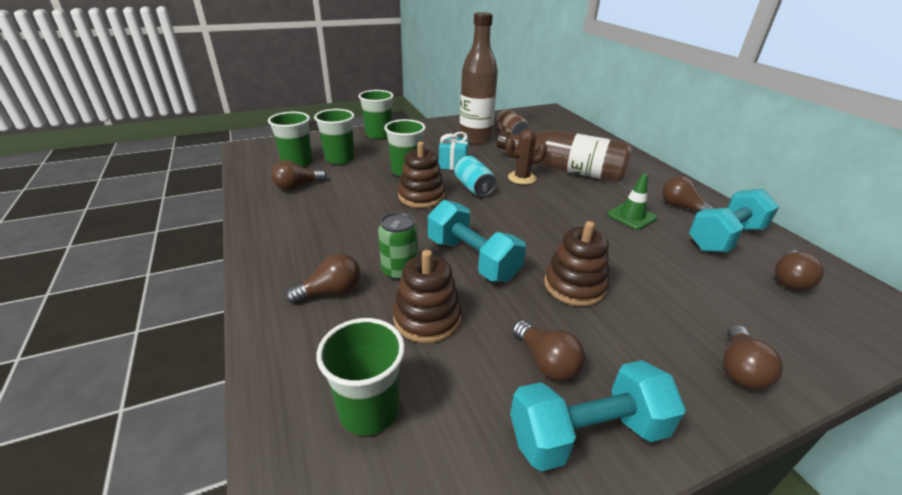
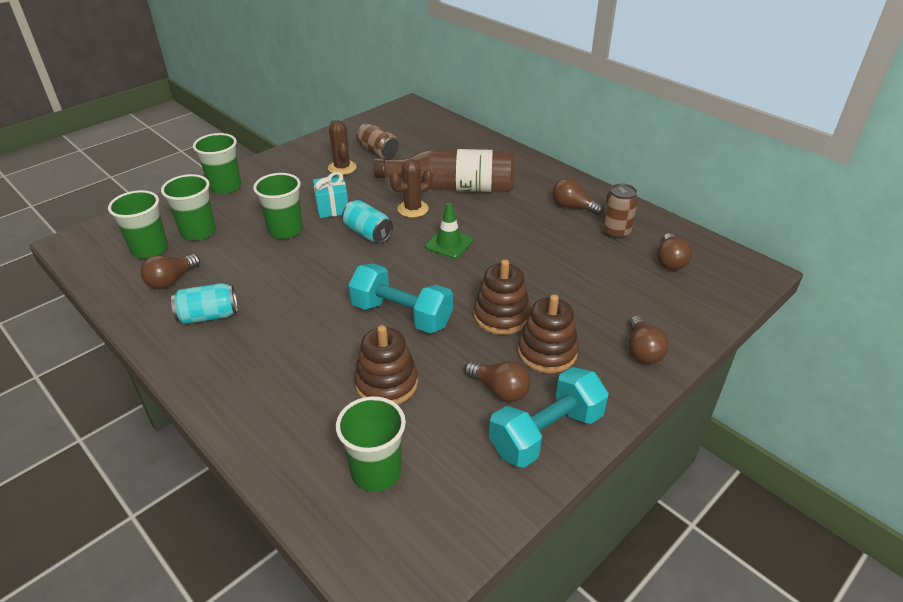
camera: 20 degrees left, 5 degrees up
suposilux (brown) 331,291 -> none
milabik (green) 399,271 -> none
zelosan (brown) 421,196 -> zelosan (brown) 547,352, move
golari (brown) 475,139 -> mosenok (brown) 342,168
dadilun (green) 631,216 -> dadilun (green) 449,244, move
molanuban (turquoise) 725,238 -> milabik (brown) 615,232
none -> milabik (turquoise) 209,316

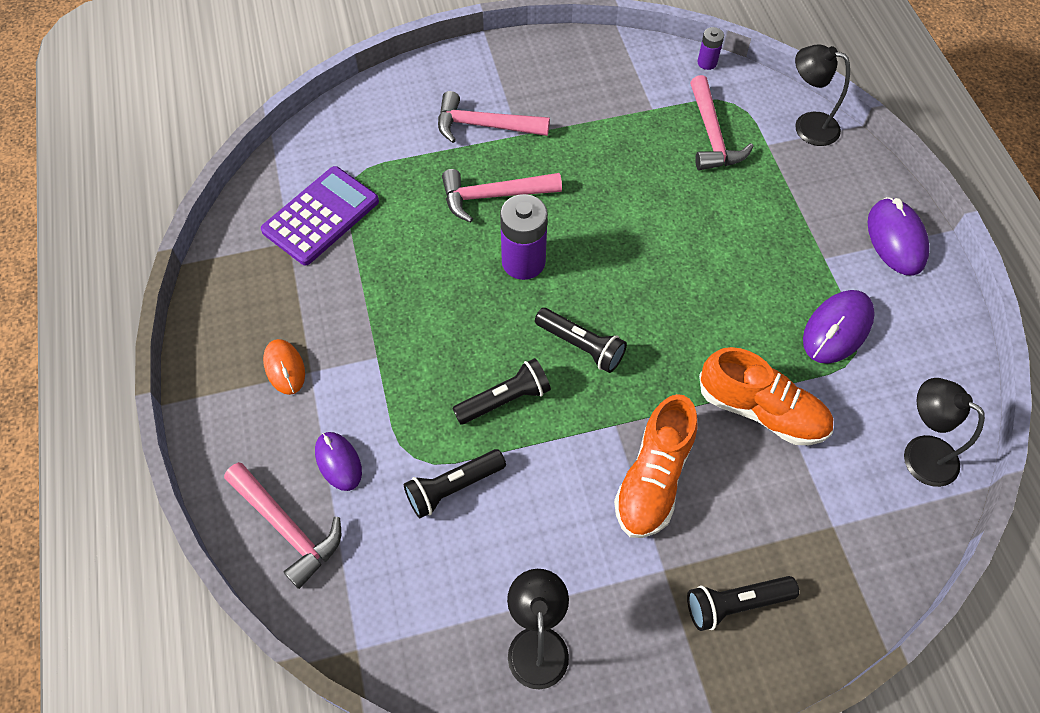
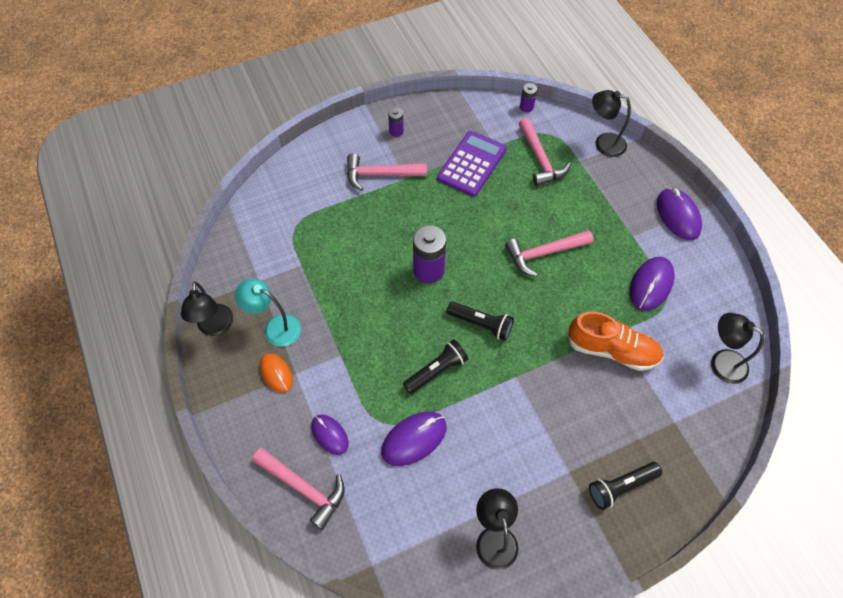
camera: 10 degrees left, 0 degrees up
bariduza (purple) 321,216 -> bariduza (purple) 472,164, move
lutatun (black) 453,487 -> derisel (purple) 414,439
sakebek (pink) 494,196 -> sakebek (pink) 544,253, move
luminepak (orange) 653,478 -> none
none -> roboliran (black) 215,327
none -> roboliran (turquoise) 275,327
none -> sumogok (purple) 396,131

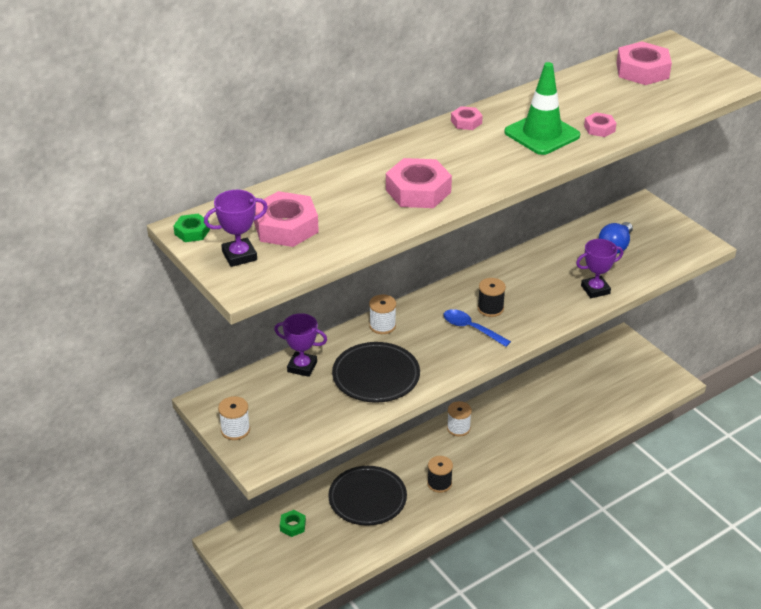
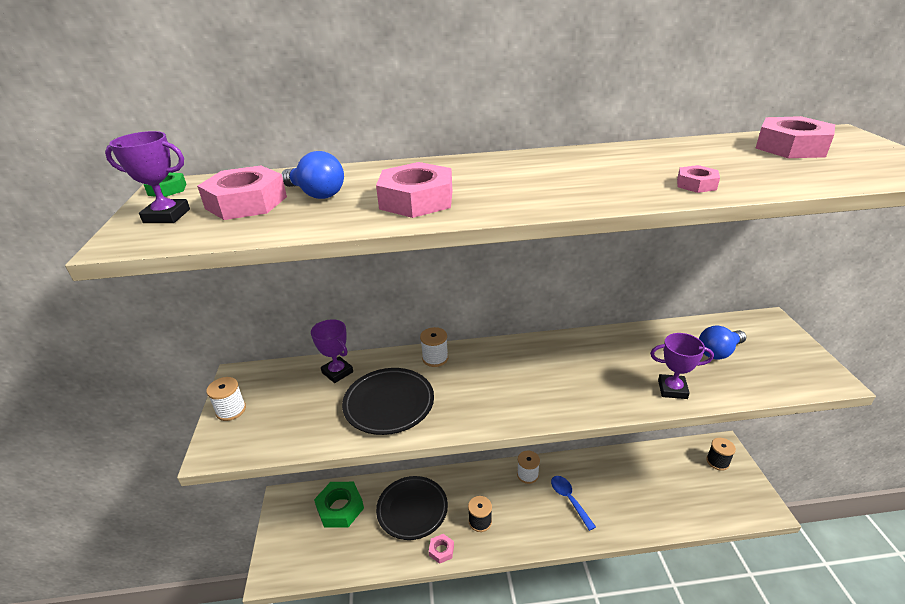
camera: 30 degrees right, 5 degrees down
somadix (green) 293,526 -> somadix (green) 340,508, x1.93
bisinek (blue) 471,328 -> bisinek (blue) 569,500, move
somadix (pink) 466,122 -> somadix (pink) 441,550, move
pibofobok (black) 490,308 -> pibofobok (black) 717,462, move
dadilun (green) 542,134 -> none
none -> suposilux (blue) 316,194

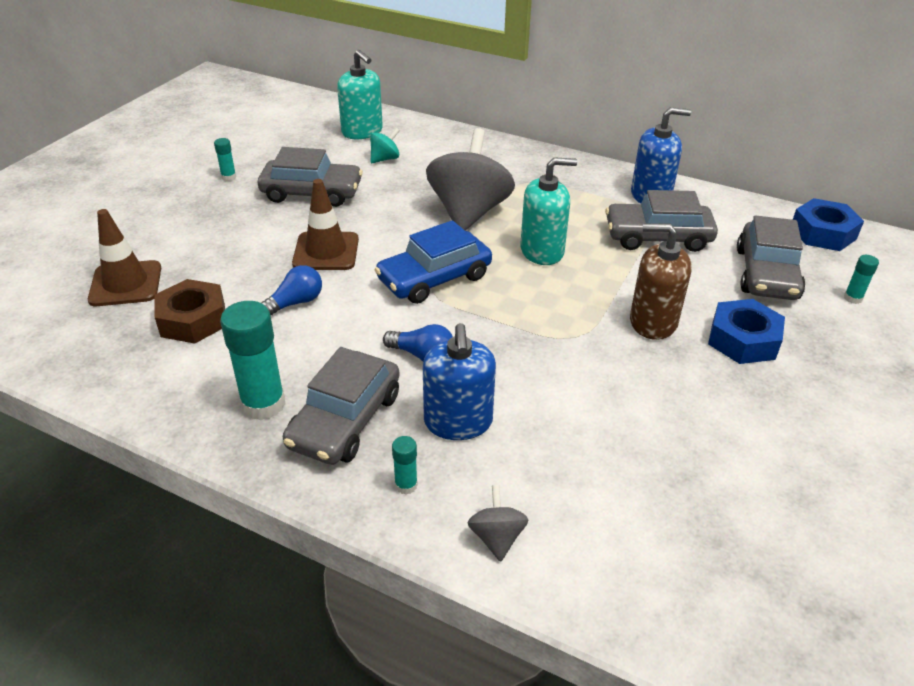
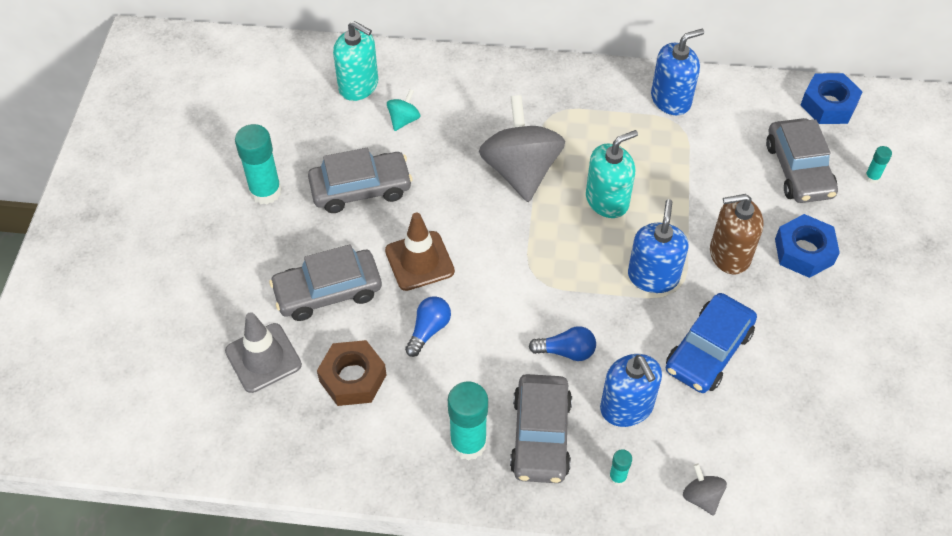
camera: 20 degrees left, 15 degrees up
dadilun (brown) 126,284 -> dadilun (grey) 263,358
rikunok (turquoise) 228,177 -> rikunok (turquoise) 265,192, x2.09
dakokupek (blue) 434,278 -> dakokupek (blue) 708,351, move
dakokupek (grey) 657,237 -> dakokupek (grey) 328,292, move
none -> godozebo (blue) 653,276

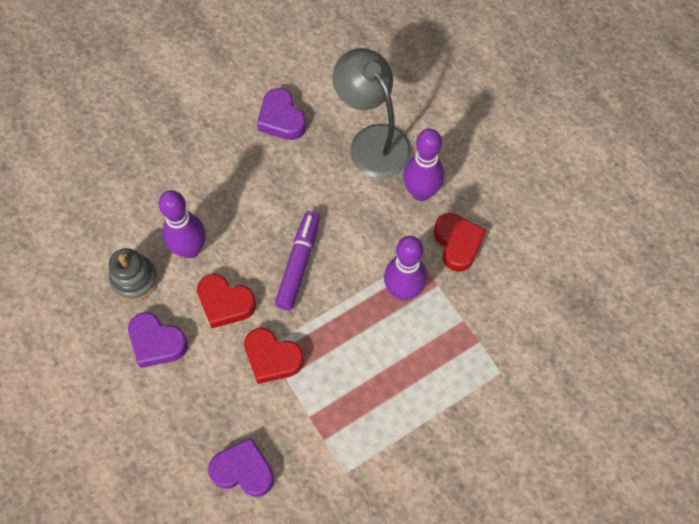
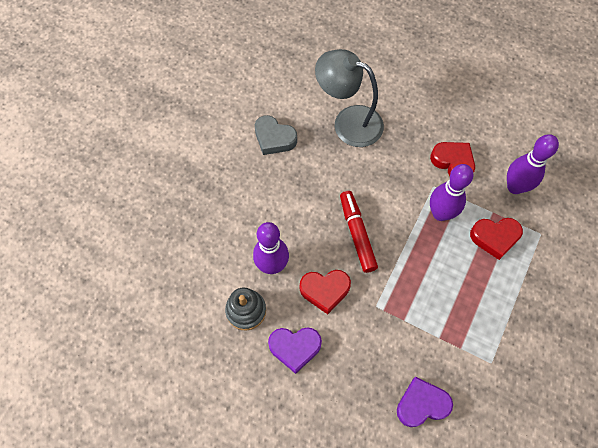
camera: 30 degrees left, 0 degrees up
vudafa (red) 272,358 -> vudafa (red) 494,238, move
vudafa (purple) 281,119 -> vudafa (grey) 274,138
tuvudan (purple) 298,264 -> tuvudan (red) 357,234
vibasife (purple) 421,192 -> vibasife (purple) 515,187, move

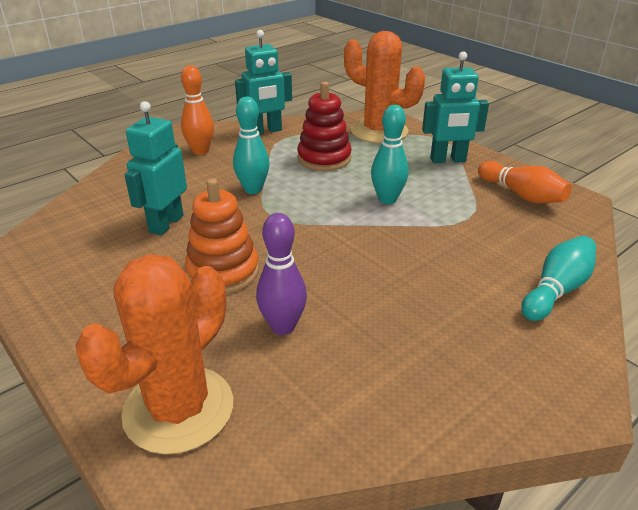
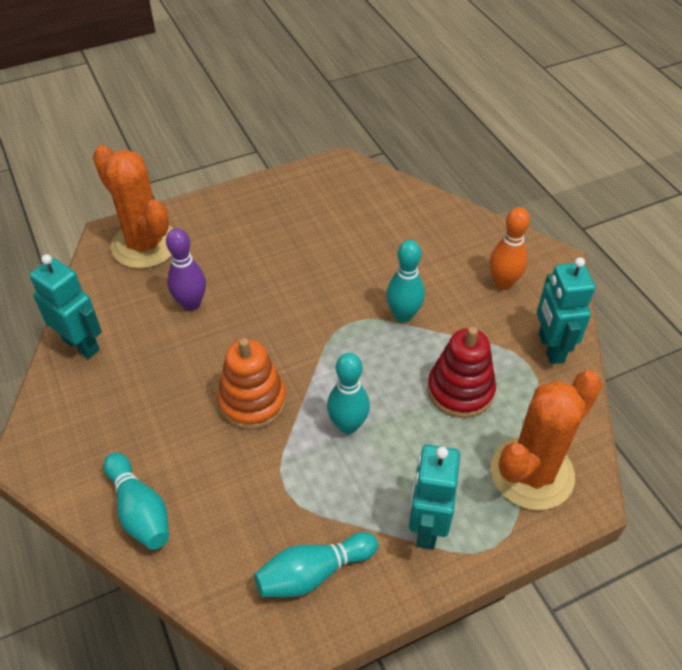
camera: 105 degrees right, 15 degrees up
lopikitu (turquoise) 166,224 -> lopikitu (turquoise) 81,344, move
zelosan (orange) 223,272 -> zelosan (orange) 252,401, move
vibasife (orange) 521,195 -> vibasife (turquoise) 313,573

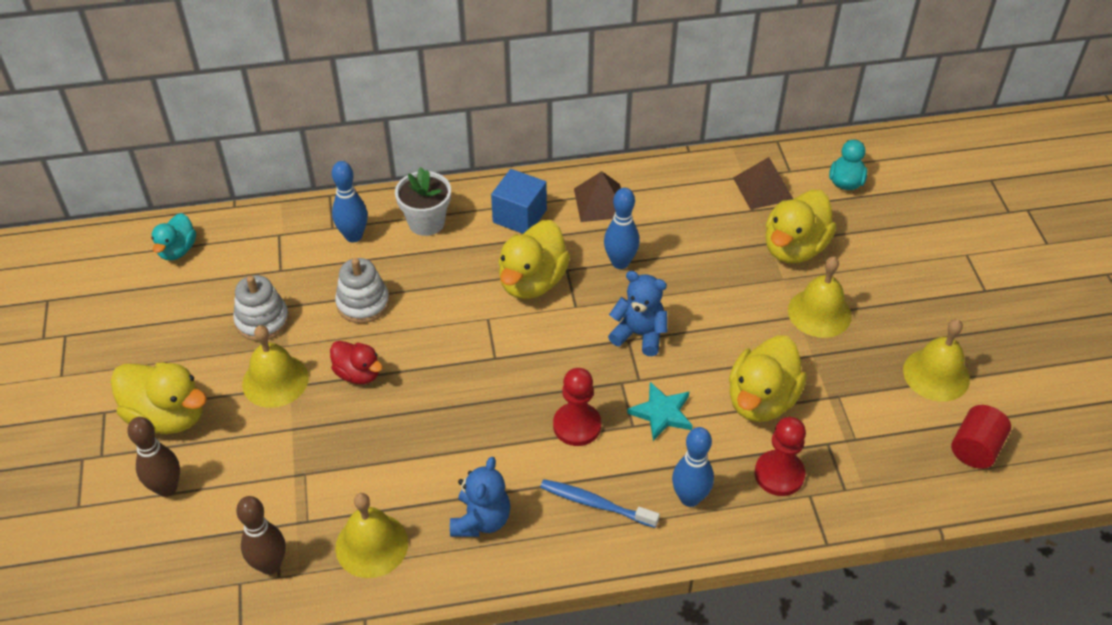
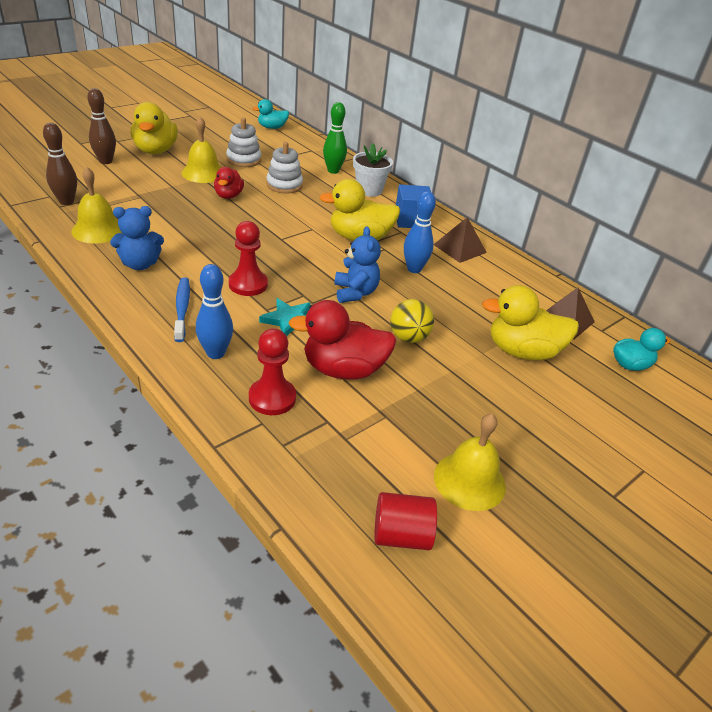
camera: 55 degrees right, 10 degrees down
vibasife (blue) 353,236 -> vibasife (green) 333,171
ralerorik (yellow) 761,400 -> ralerorik (red) 343,369
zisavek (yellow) 819,313 -> none
none -> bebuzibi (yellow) 408,337

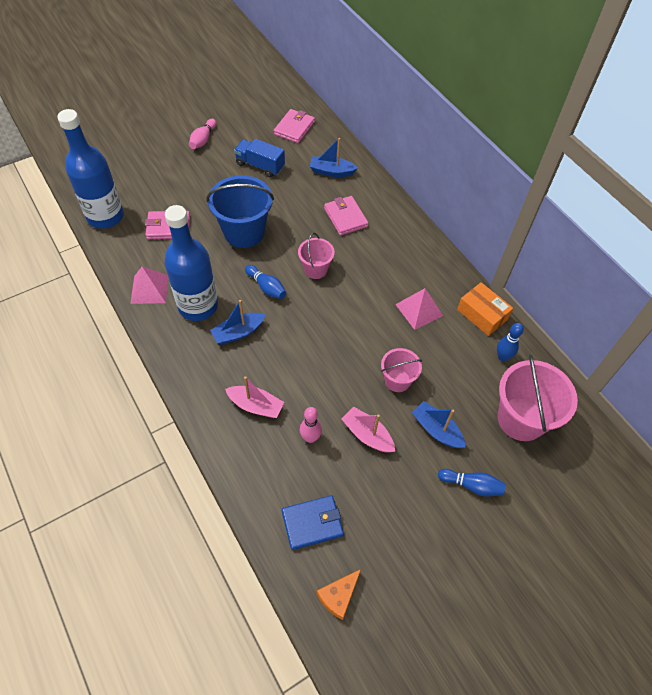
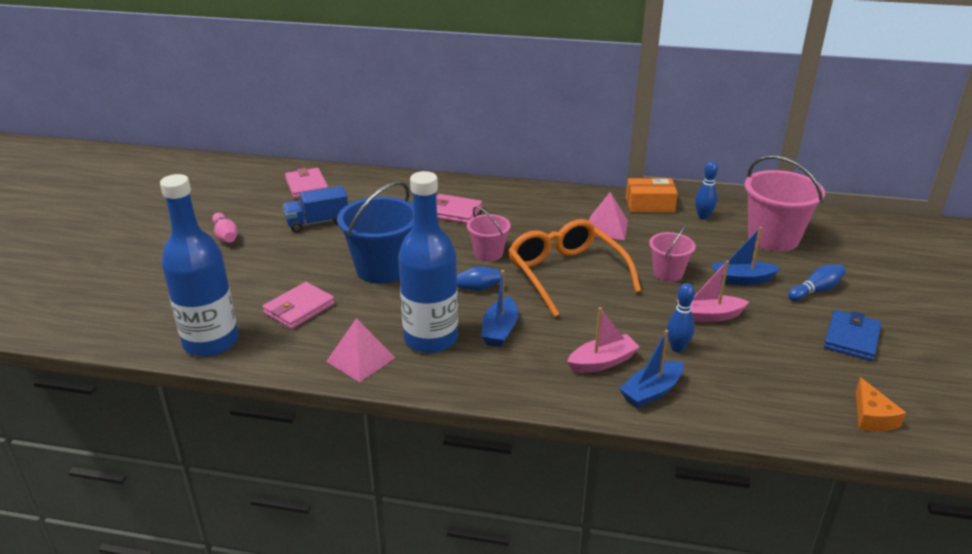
camera: 45 degrees left, 25 degrees down
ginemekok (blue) 312,523 -> ginemekok (blue) 851,338, move
vibasife (pink) 310,437 -> vibasife (blue) 677,348
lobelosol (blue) 331,171 -> lobelosol (blue) 651,392, move
none -> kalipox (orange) 566,274

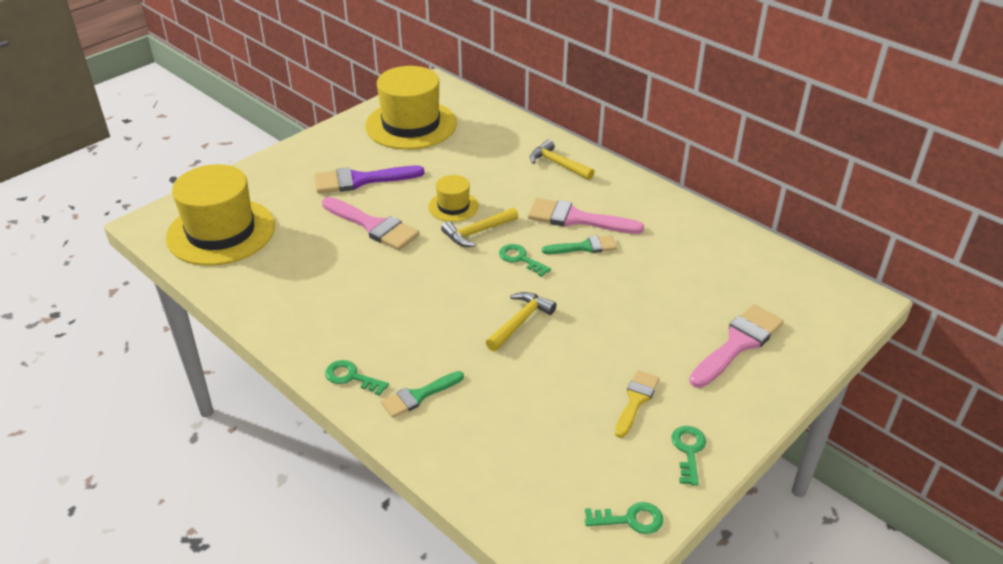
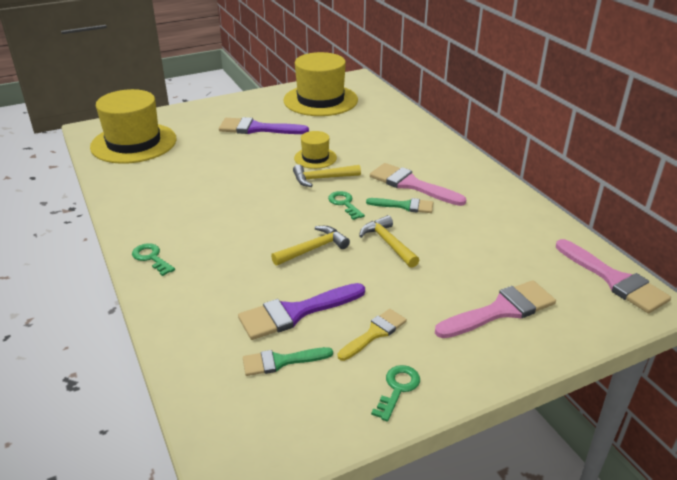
camera: 20 degrees right, 5 degrees down
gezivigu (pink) 373,226 -> gezivigu (pink) 614,280, move
gezivigu (green) 418,396 -> gezivigu (green) 281,361, move
sakebek (yellow) 558,164 -> sakebek (yellow) 388,243, move
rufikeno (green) 630,519 -> none
none -> gezivigu (purple) 295,313

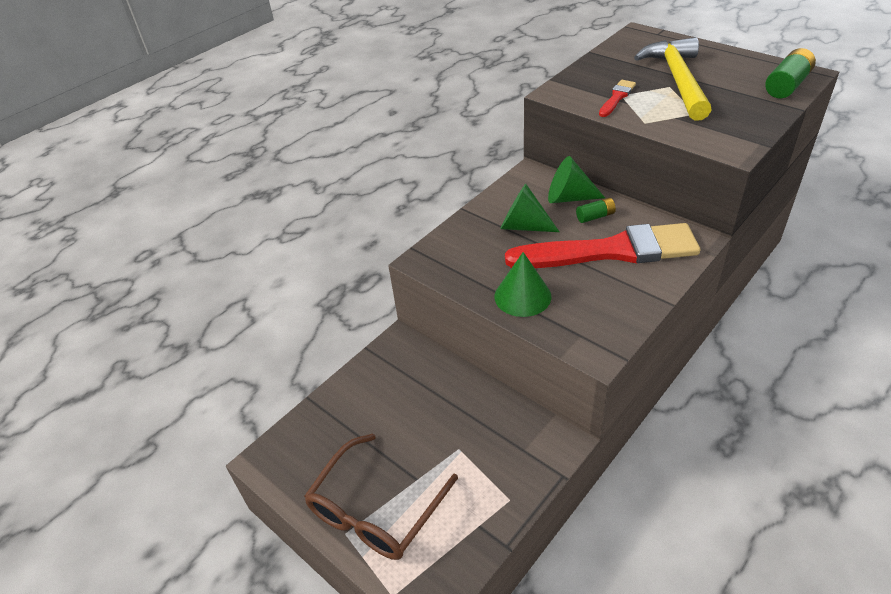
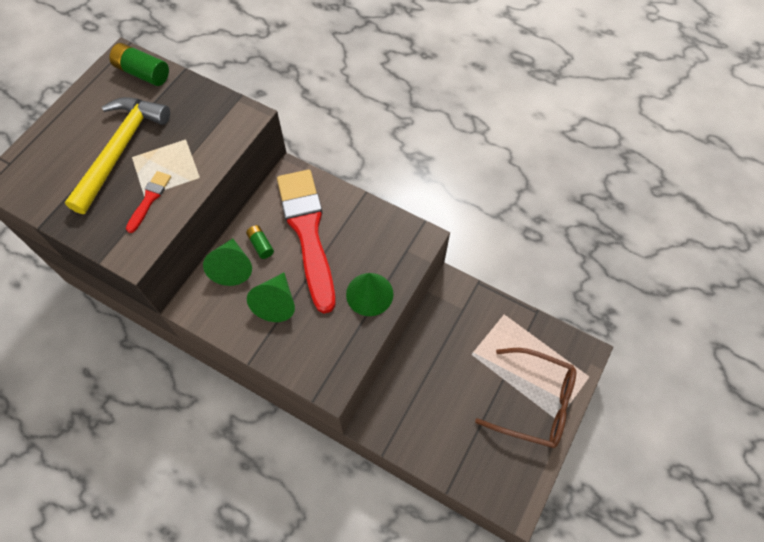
camera: 105 degrees left, 20 degrees up
gezivigu (red) 617,97 -> gezivigu (red) 149,199, 90 degrees clockwise
sakebek (yellow) 677,80 -> sakebek (yellow) 120,150, 120 degrees clockwise

